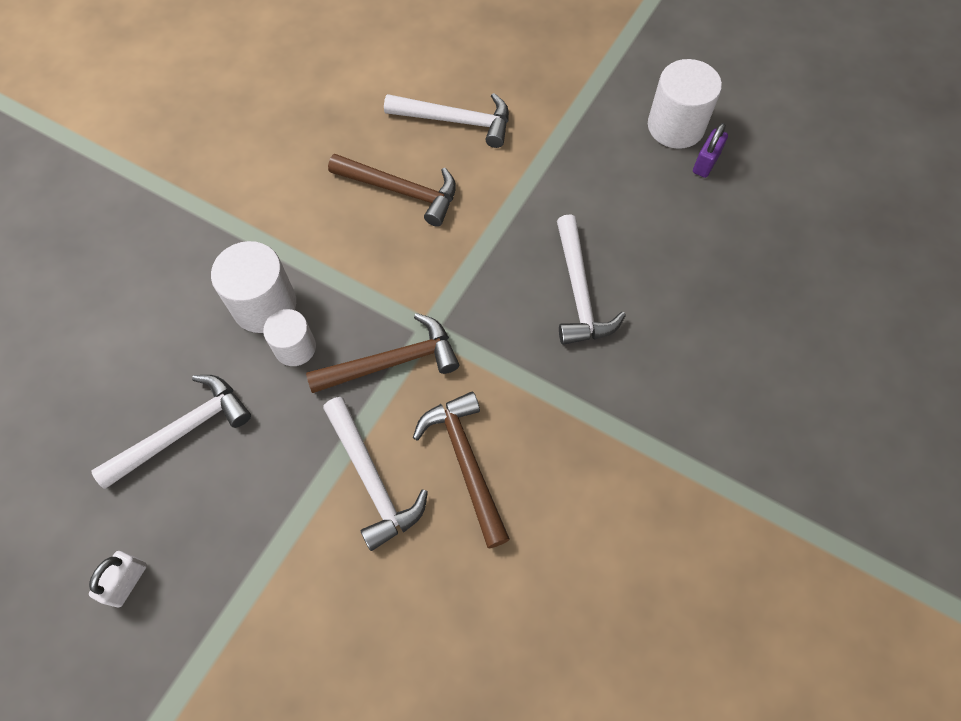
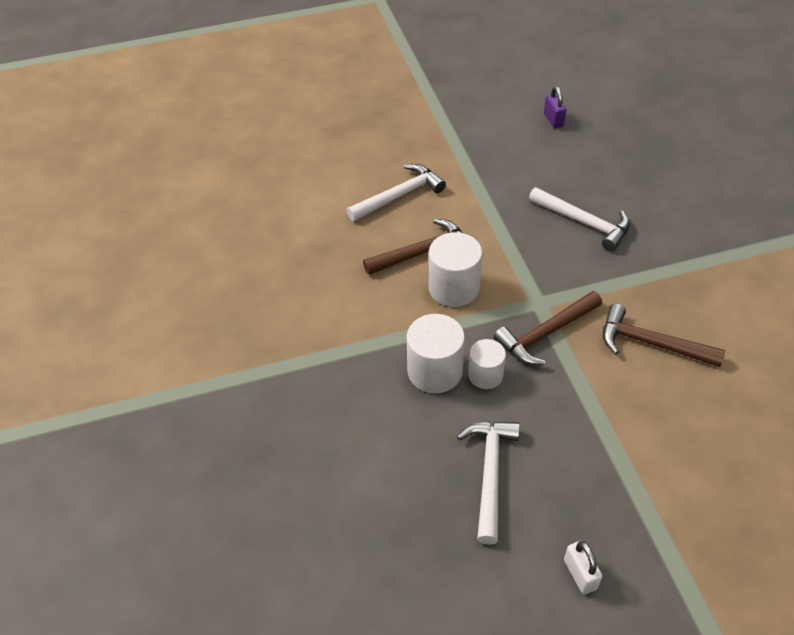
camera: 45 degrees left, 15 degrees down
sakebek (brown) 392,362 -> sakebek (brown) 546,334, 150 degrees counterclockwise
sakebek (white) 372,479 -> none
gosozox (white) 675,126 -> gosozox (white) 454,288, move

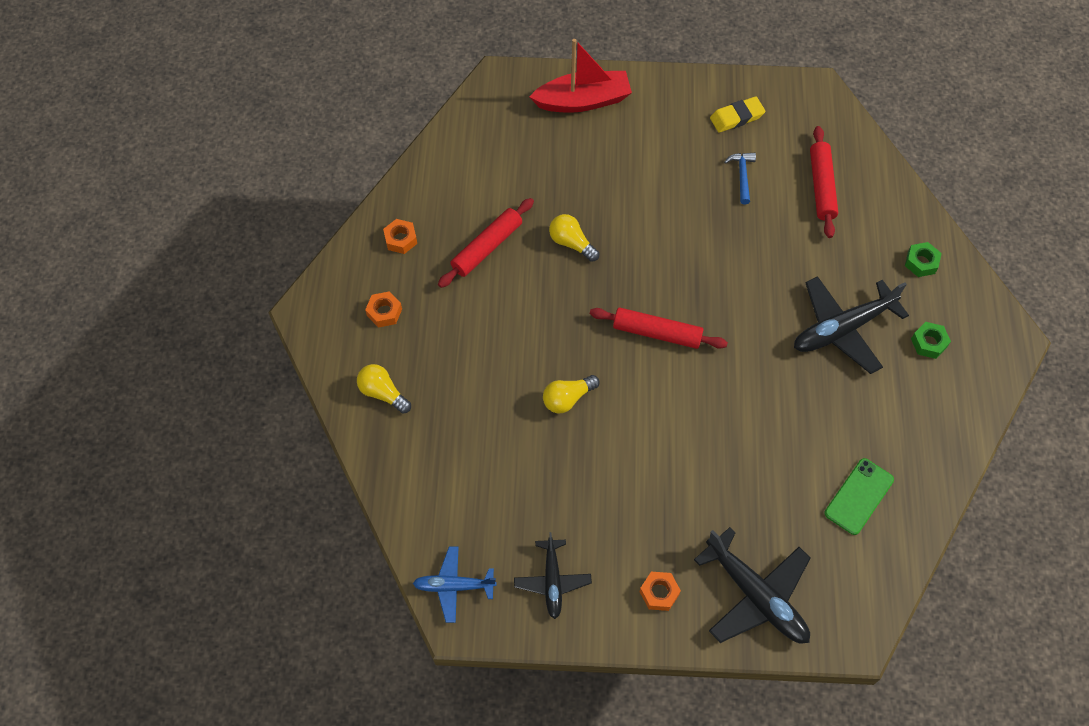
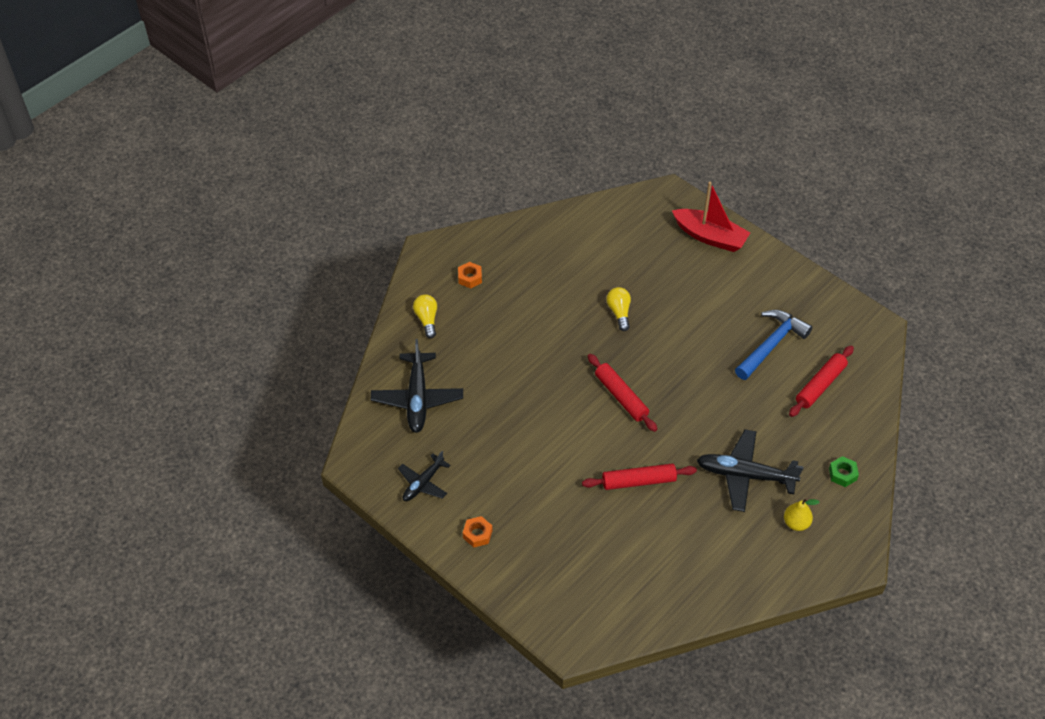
camera: 40 degrees right, 10 degrees down
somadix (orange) 400,239 -> none
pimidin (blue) 454,586 -> none
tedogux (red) 487,247 -> tedogux (red) 638,481, move
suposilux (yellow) 568,398 -> none
pimidin (black) 756,596 -> pimidin (black) 417,398, move
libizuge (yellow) 736,117 -> none
sakebek (blue) 742,176 -> sakebek (blue) 771,345, x1.93
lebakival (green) 859,496 -> none
somadix (green) 928,343 -> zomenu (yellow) 796,523

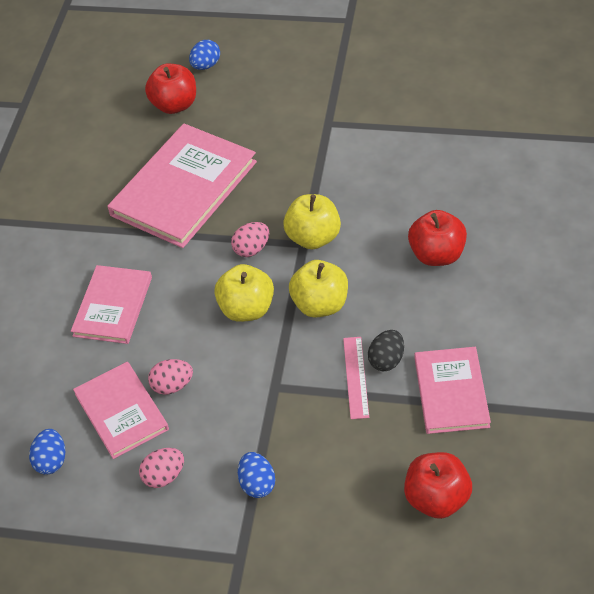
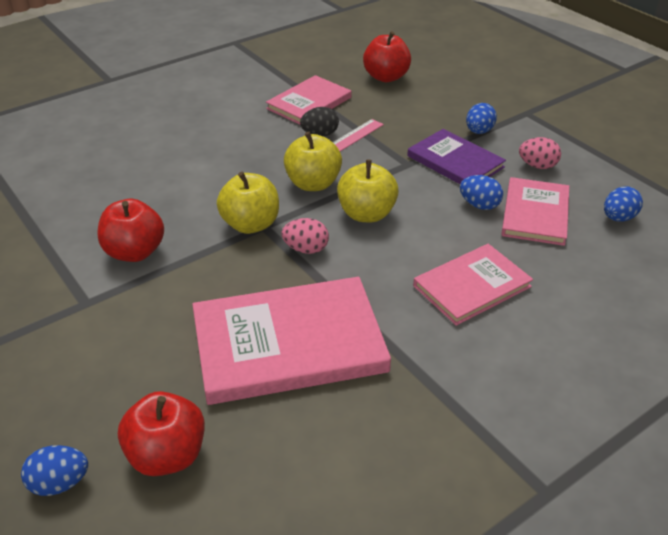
camera: 140 degrees left, 10 degrees down
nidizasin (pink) 172,386 -> nidizasin (blue) 479,205
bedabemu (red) 437,255 -> bedabemu (red) 135,252, move
none -> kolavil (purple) 455,162

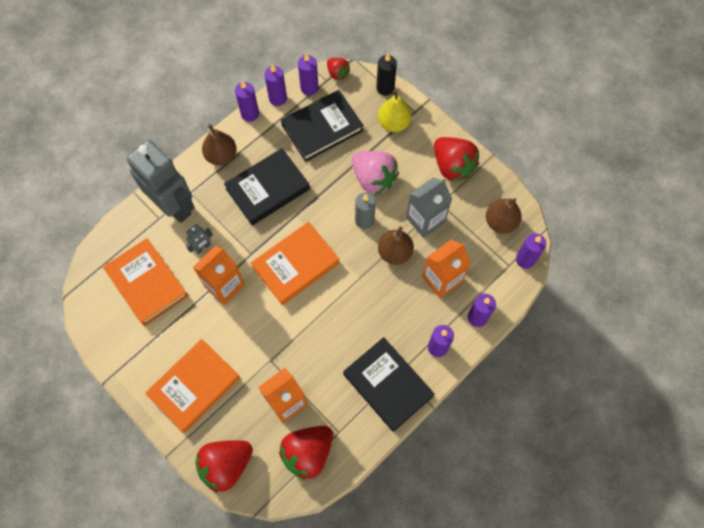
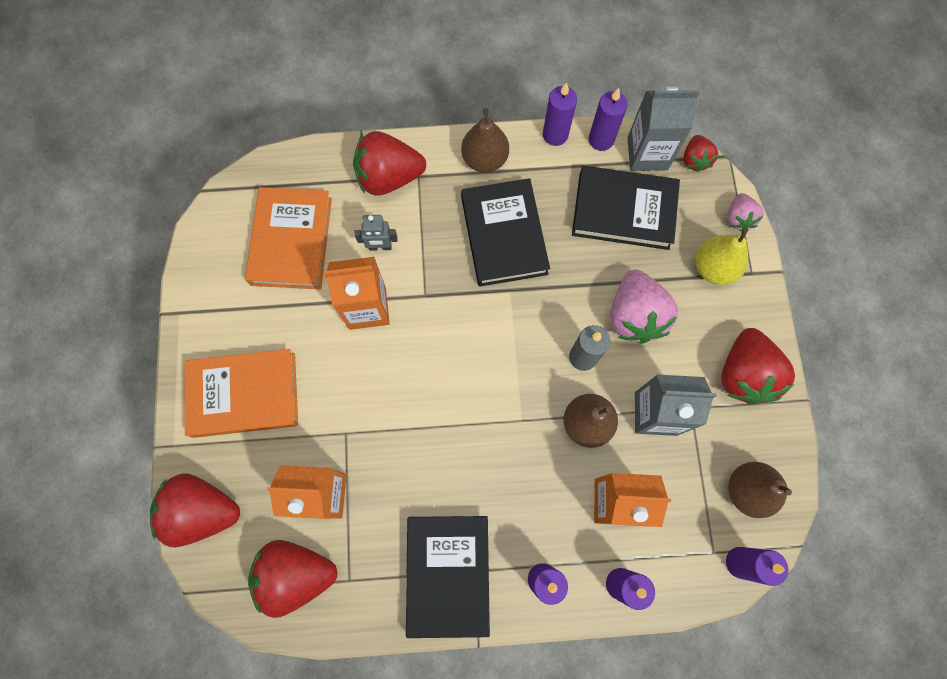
camera: 40 degrees right, 5 degrees up
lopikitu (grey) 174,206 -> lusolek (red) 389,177
kolavil (black) 268,189 -> kolavil (black) 504,235, 75 degrees clockwise
kolavil (orange) 296,265 -> none
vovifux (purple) 309,88 -> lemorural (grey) 647,153
vovifux (black) 385,88 -> lusolek (pink) 738,218

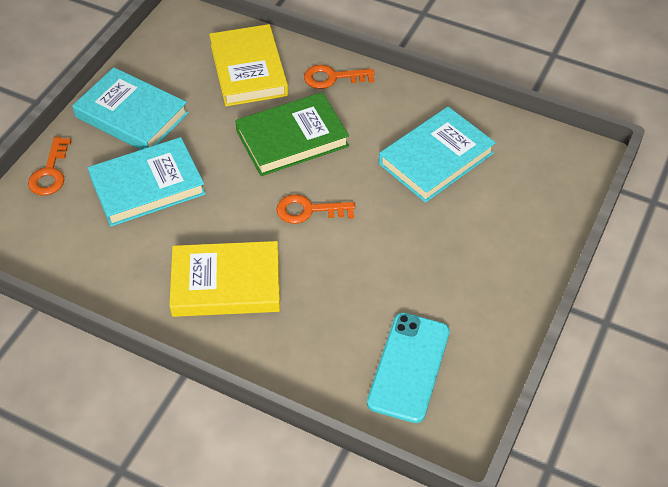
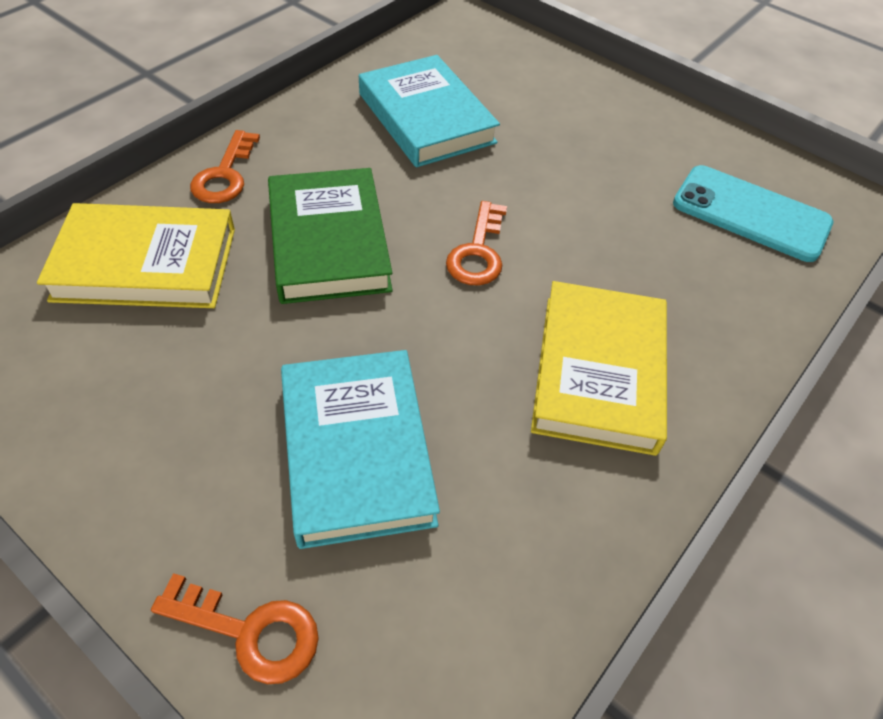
camera: 80 degrees left, 0 degrees up
kolavil (turquoise) 131,115 -> none

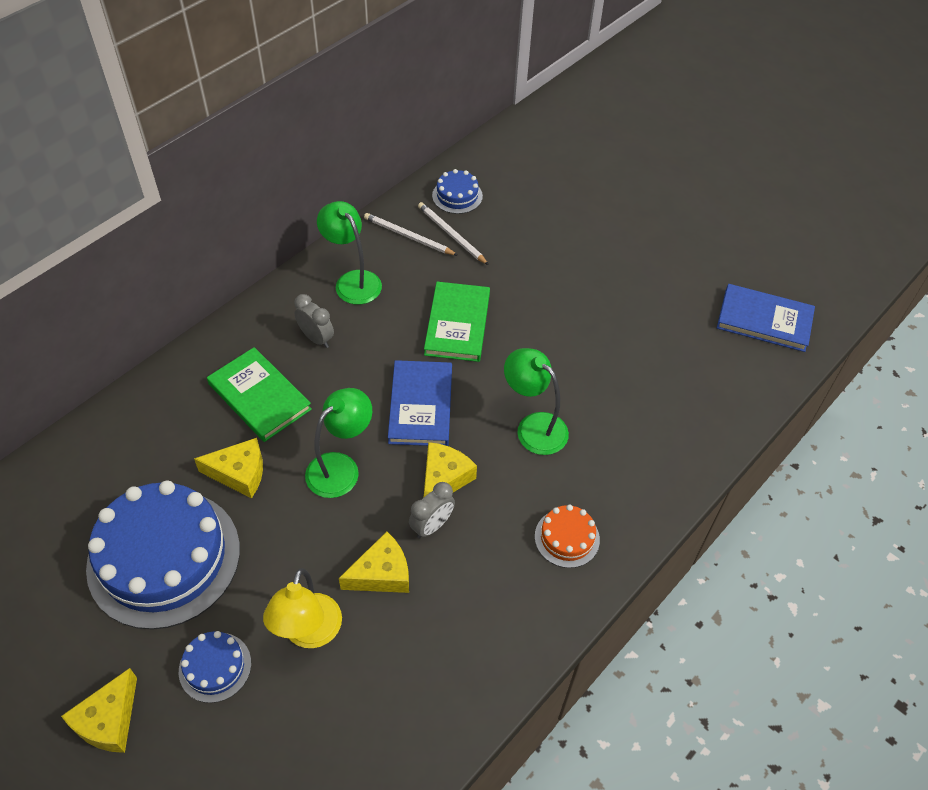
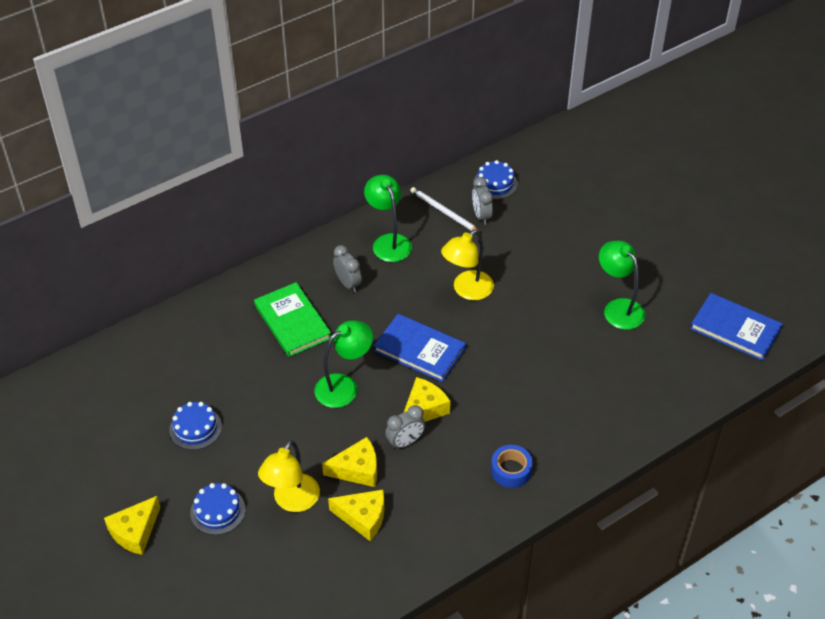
camera: 15 degrees right, 5 degrees down
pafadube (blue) 164,558 -> pafadube (blue) 195,428, x0.45
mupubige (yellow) 239,473 -> mupubige (yellow) 363,517, move
kolavil (blue) 421,405 -> kolavil (blue) 420,350, 75 degrees counterclockwise
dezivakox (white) 451,235 -> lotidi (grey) 481,216
kolavil (green) 457,324 -> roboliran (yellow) 467,290
roboliran (green) 533,427 -> roboliran (green) 618,308, move
pafadube (orange) 567,538 -> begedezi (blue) 511,470

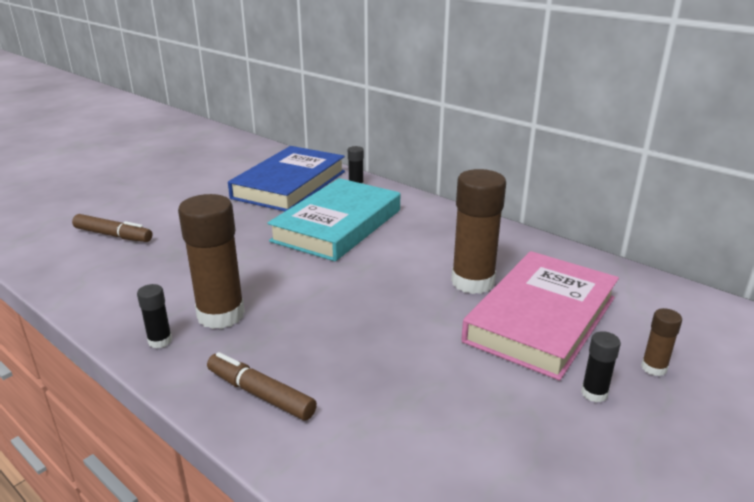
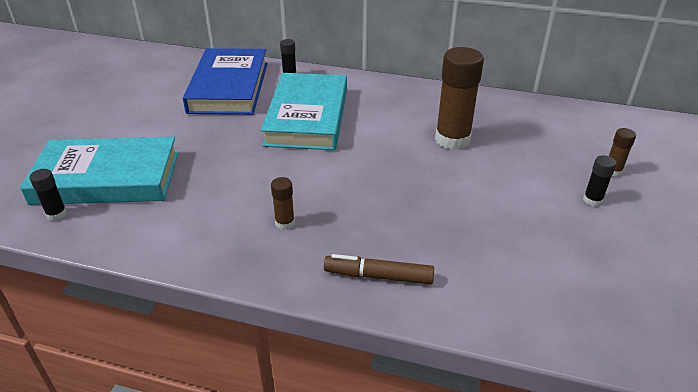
camera: 25 degrees left, 10 degrees up
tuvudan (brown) 113,235 -> kolavil (turquoise) 107,178
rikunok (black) 160,341 -> rikunok (black) 56,214, move
rikunok (brown) 221,315 -> rikunok (brown) 285,223, x0.47
kolavil (pink) 541,319 -> none

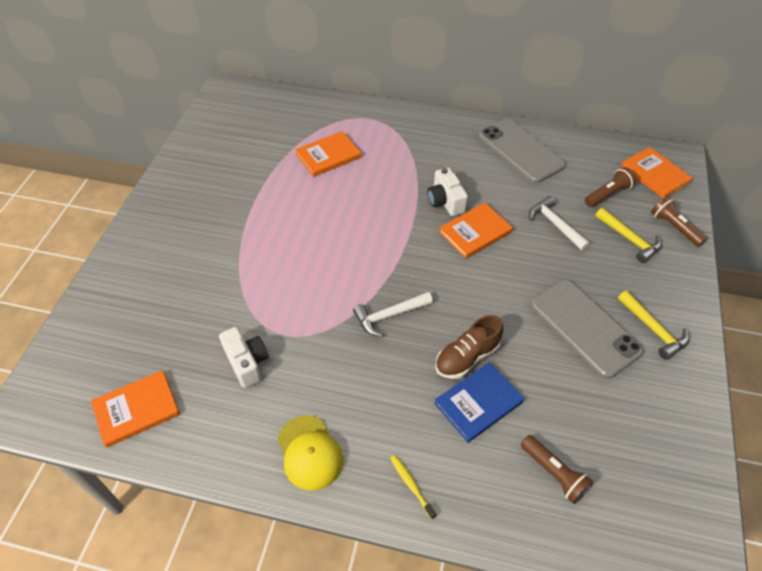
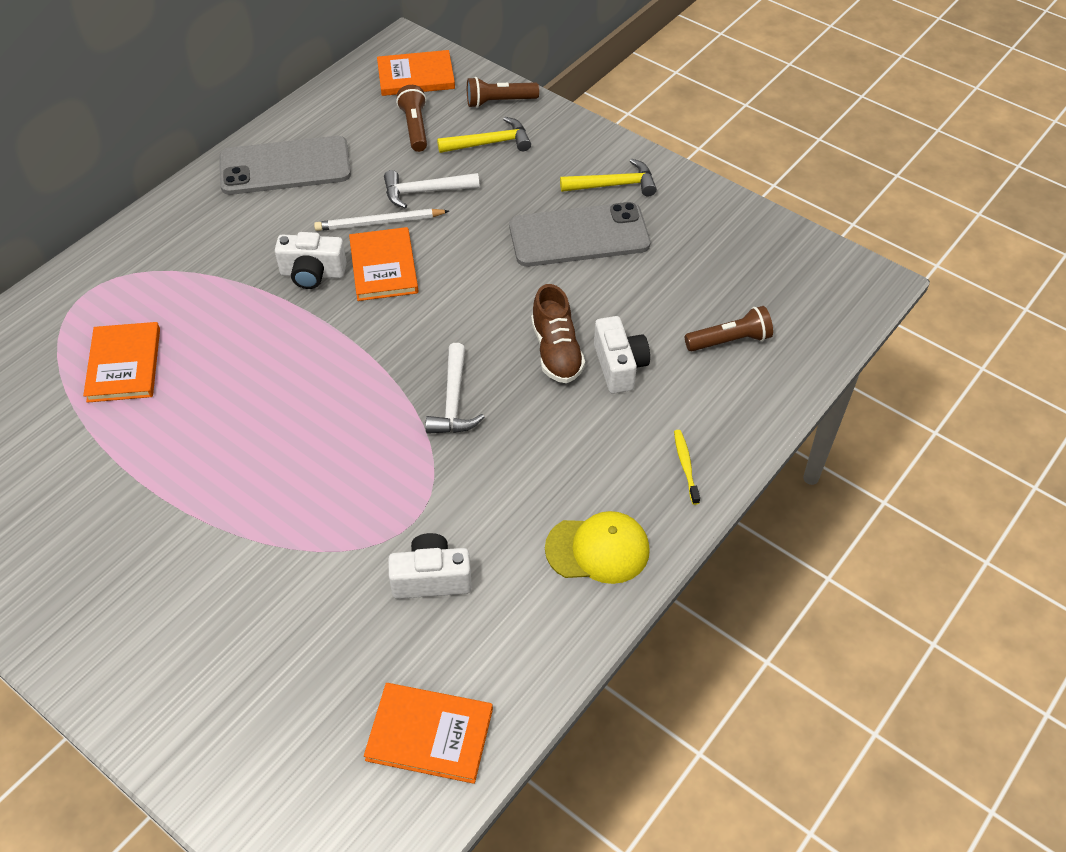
camera: 65 degrees left, 0 degrees up
kolavil (orange) 137,409 -> kolavil (orange) 429,734, 75 degrees counterclockwise
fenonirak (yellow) 411,485 -> fenonirak (yellow) 685,466, 90 degrees clockwise
kolavil (blue) 478,403 -> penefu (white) 619,366
none -> dezivakox (white) 379,223

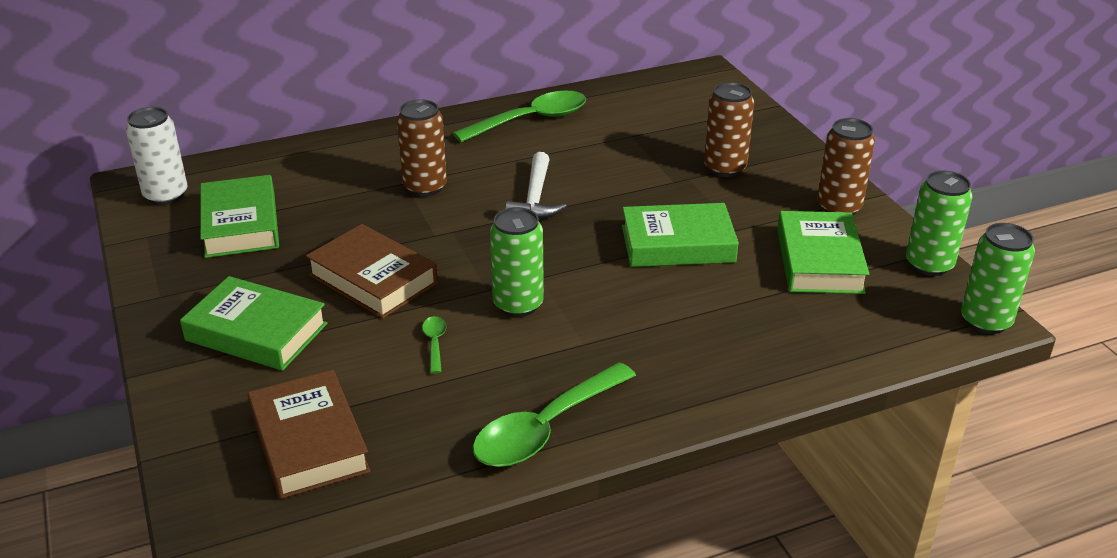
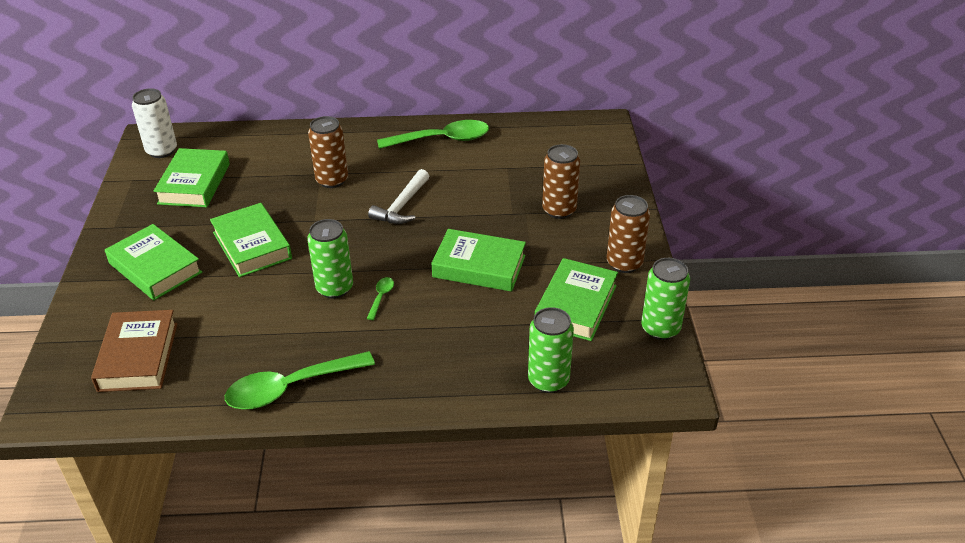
camera: 20 degrees right, 5 degrees up
kolavil (brown) 373,279 -> kolavil (green) 252,245
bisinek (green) 434,343 -> bisinek (green) 381,297, move
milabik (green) 985,321 -> milabik (green) 548,380, move

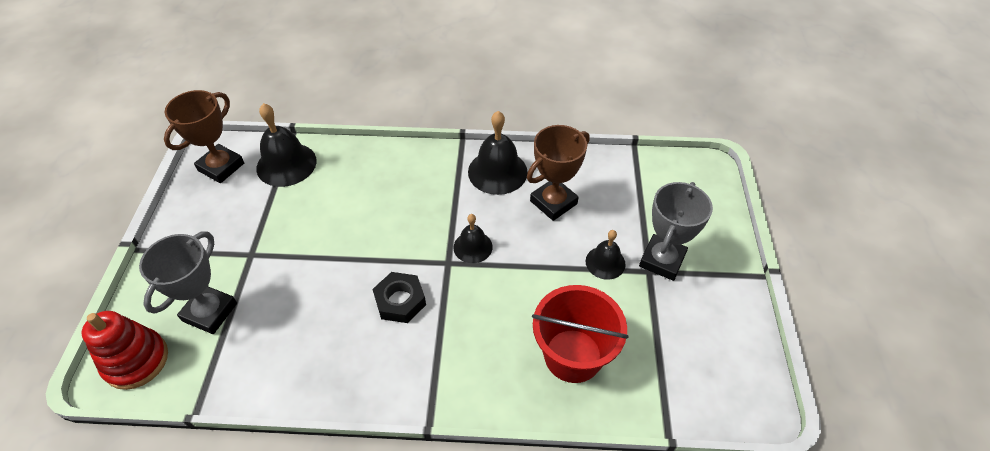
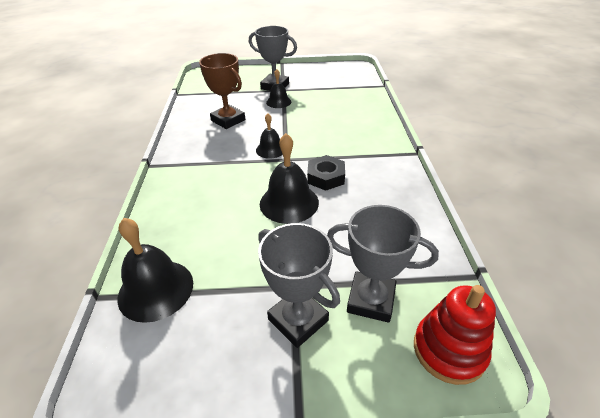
camera: 95 degrees left, 10 degrees down
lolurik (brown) 221,167 -> none
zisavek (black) 497,171 -> zisavek (black) 289,202, move
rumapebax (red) 573,355 -> none
none -> lolurik (grey) 298,320

